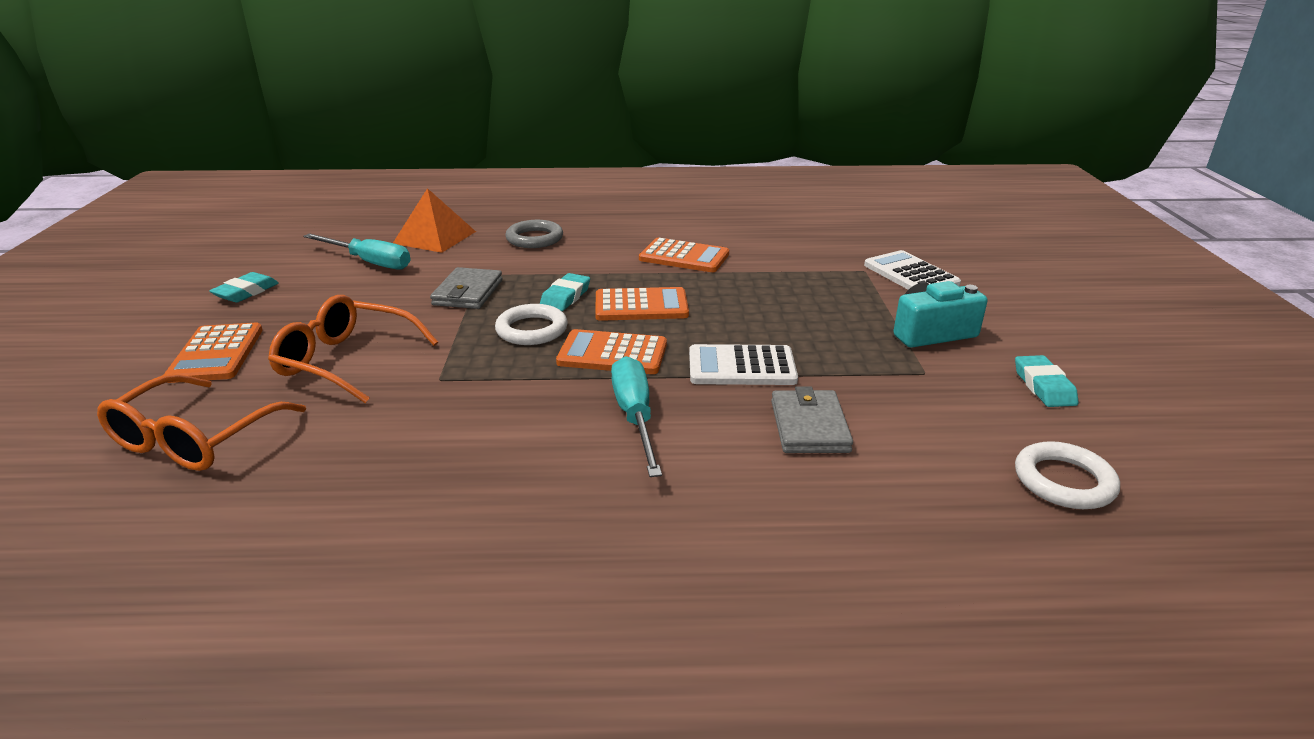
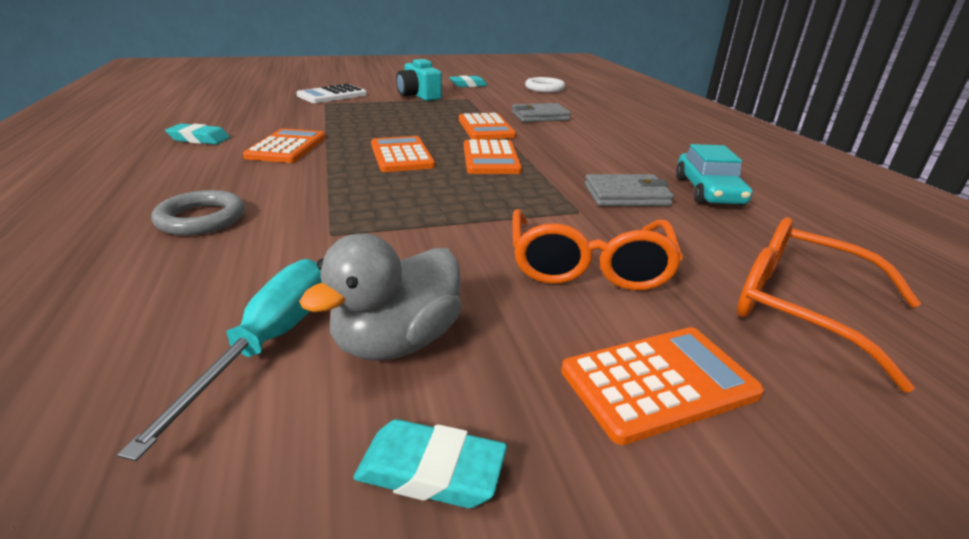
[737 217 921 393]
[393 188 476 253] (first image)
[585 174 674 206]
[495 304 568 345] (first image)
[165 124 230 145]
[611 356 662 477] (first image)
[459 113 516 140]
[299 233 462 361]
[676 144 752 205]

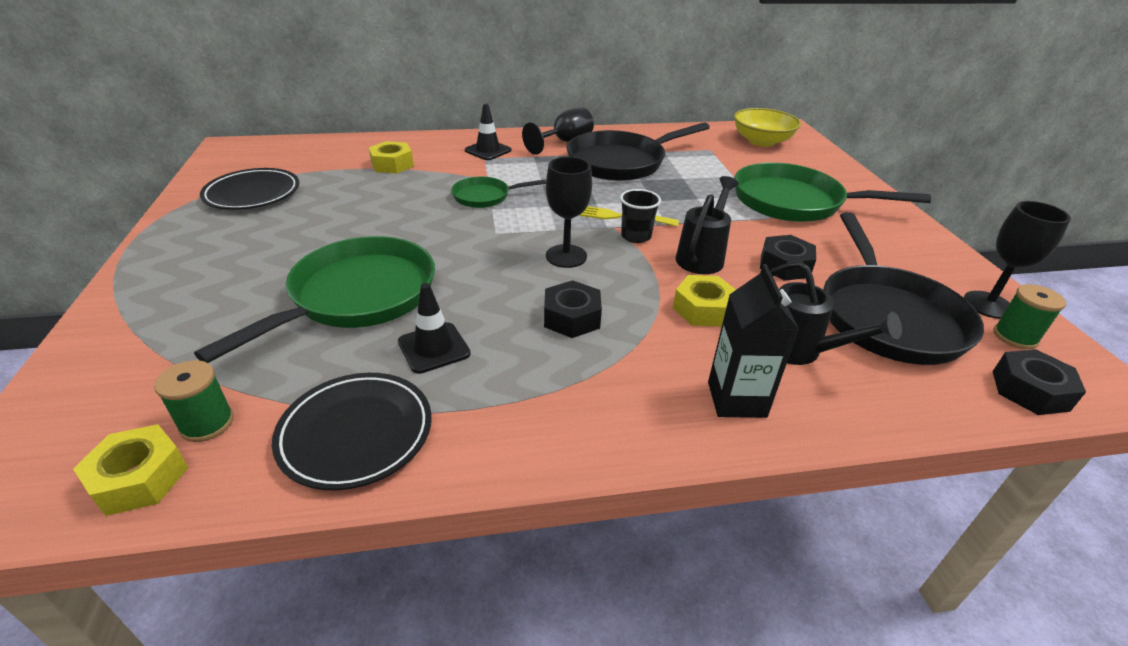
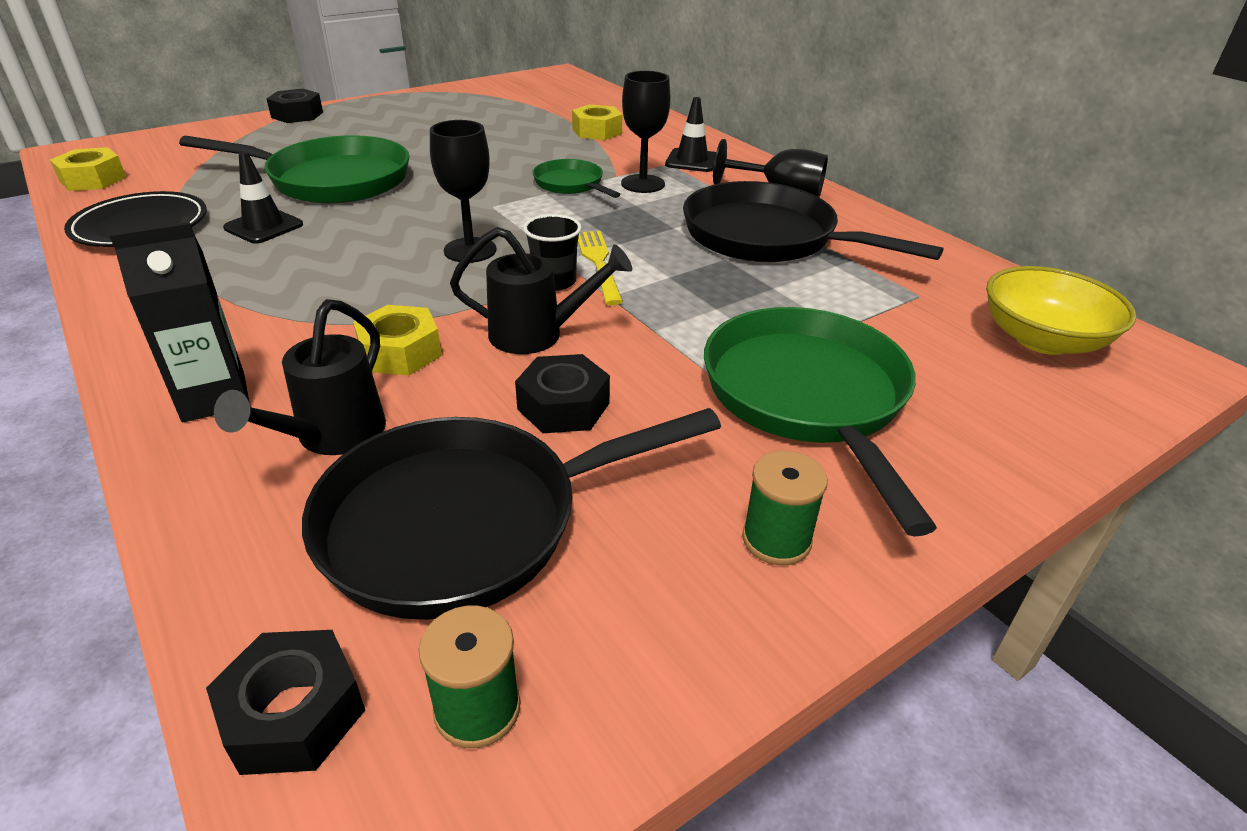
[742 451 828 565]
[200 168 299 210] (first image)
[266 89 323 123]
[621 71 671 193]

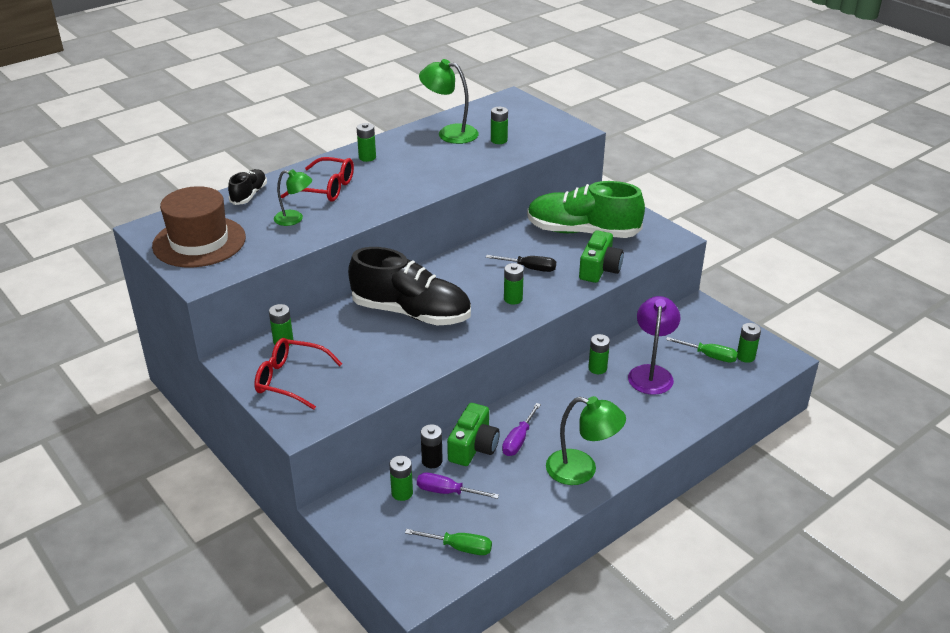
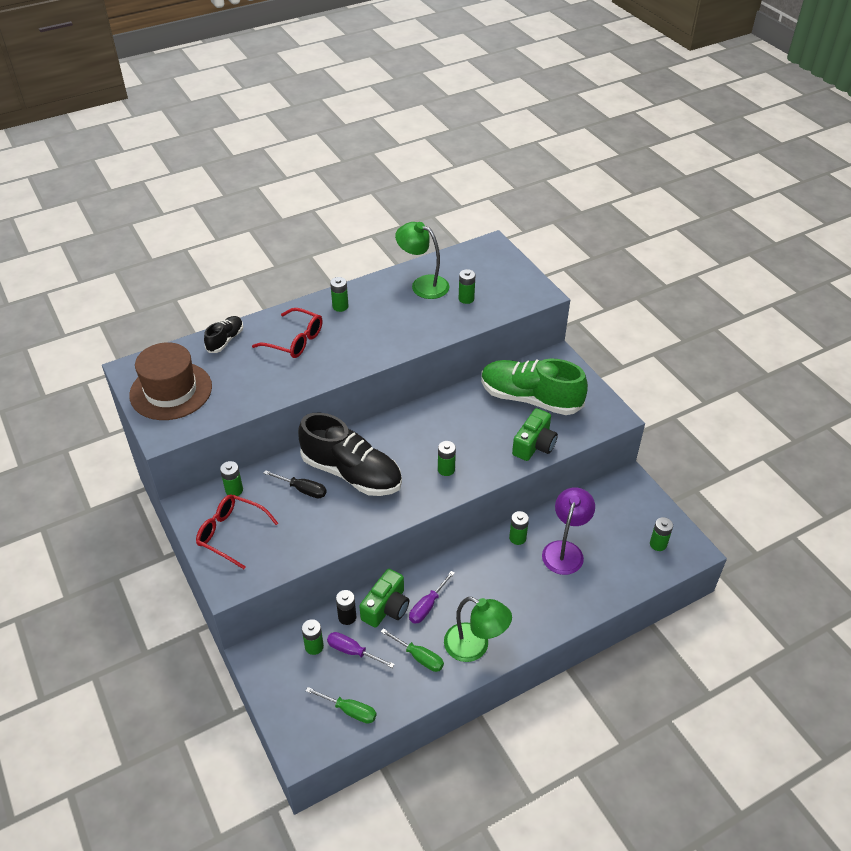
[274 169 312 226] (first image)
[263 470 327 498]
[381 628 444 672]

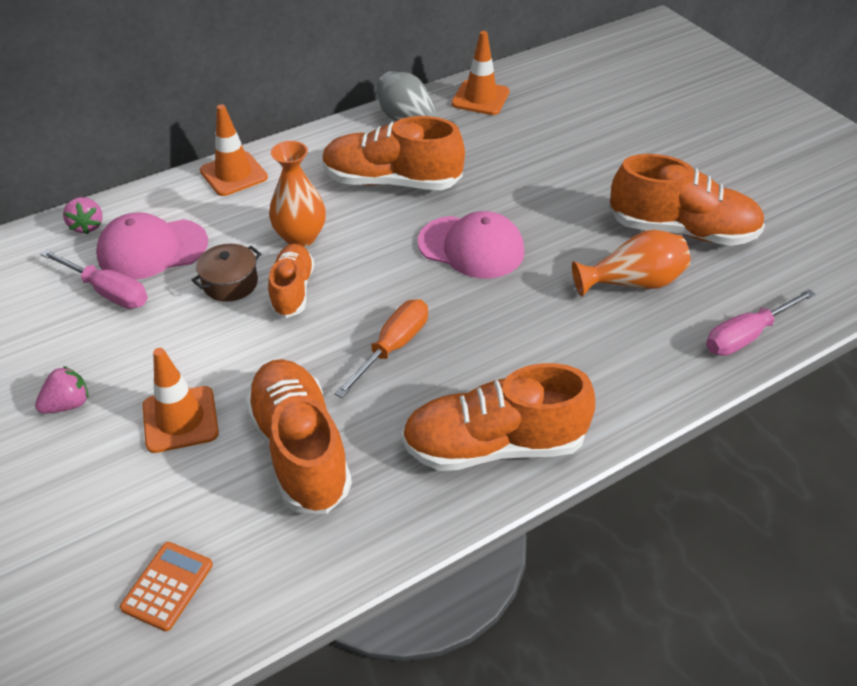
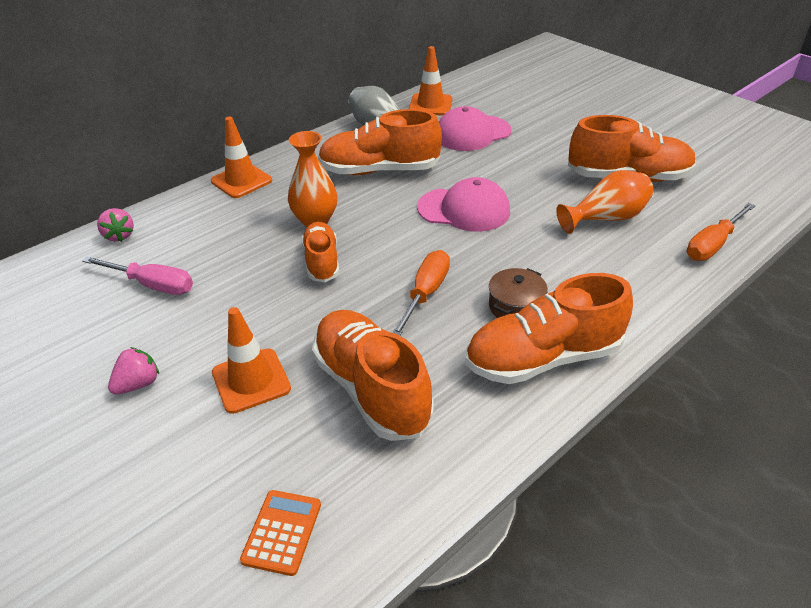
[439 106 512 151]
[489 268 548 318]
[686 203 755 261]

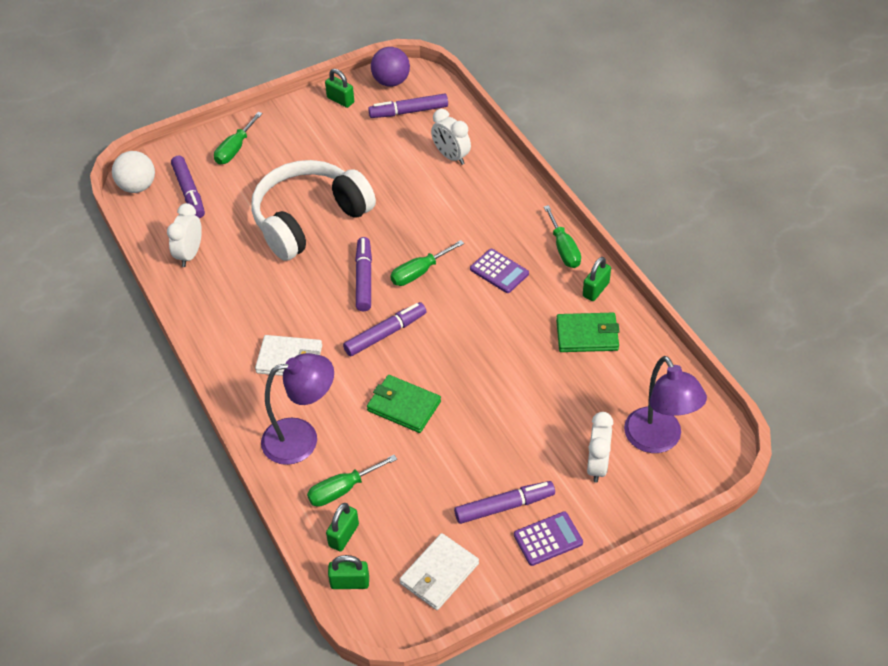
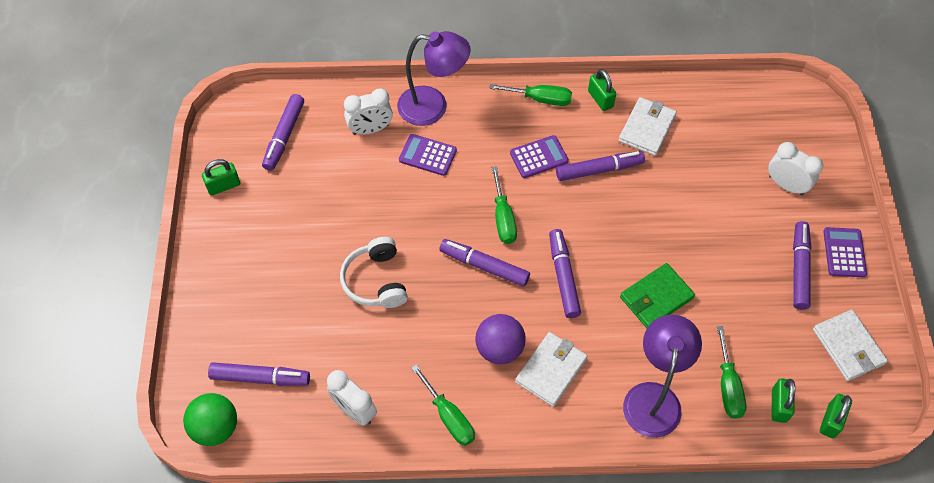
[183 393 237 446]
[411 364 475 446]
[340 237 408 308]
[771 378 795 423]
[475 314 526 364]
[619 97 677 156]
[397 31 470 126]
[399 134 457 176]
[556 151 645 181]

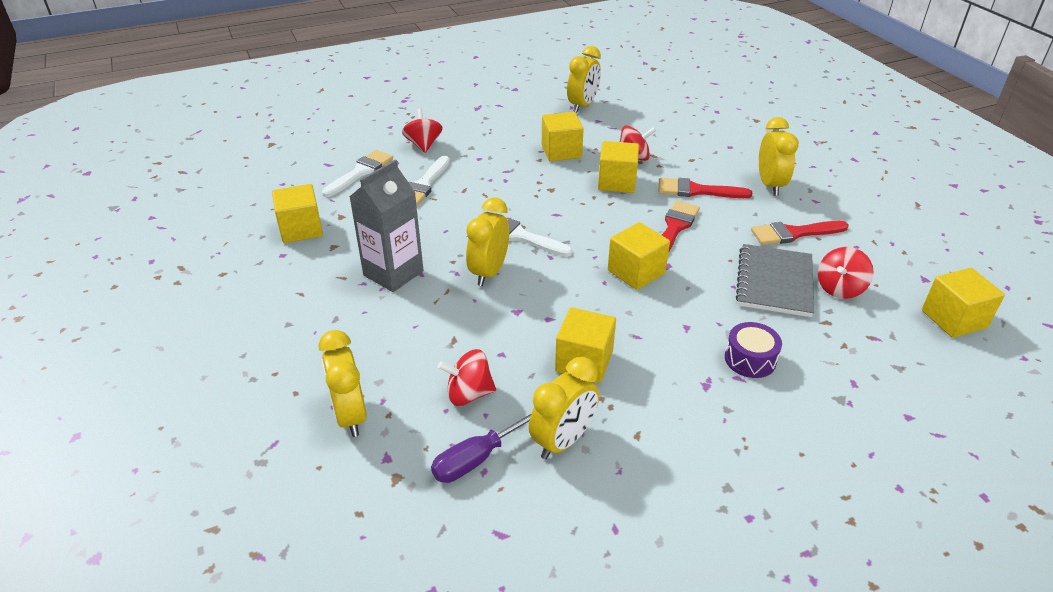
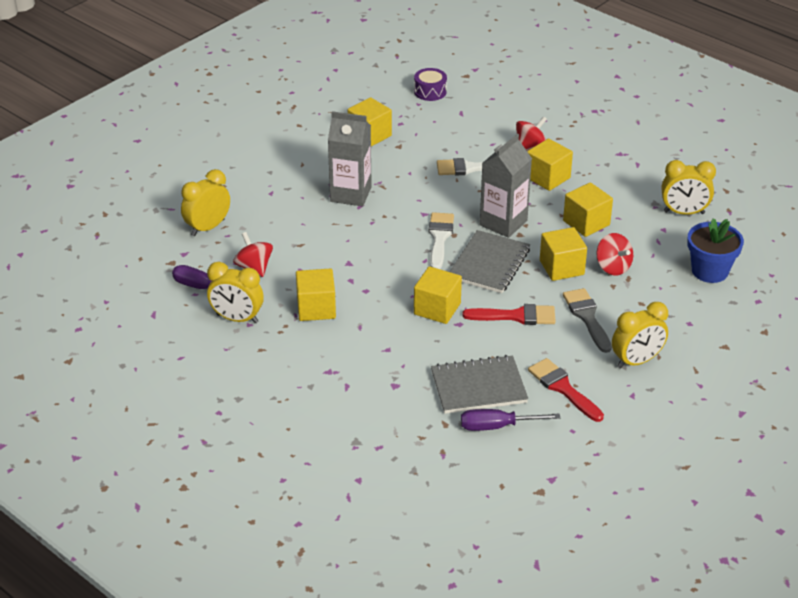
[322 150 393 197] (first image)
[466 198 509 286] (first image)
[563 288 612 353]
[414 68 447 101]
[461 409 560 431]
[527 139 573 191]
[450 230 530 293]
[480 134 532 238]
[687 218 744 283]

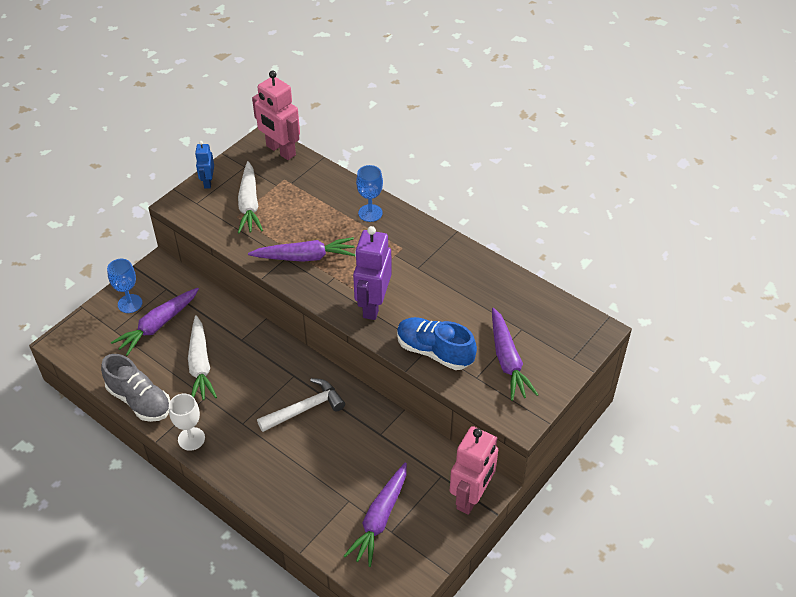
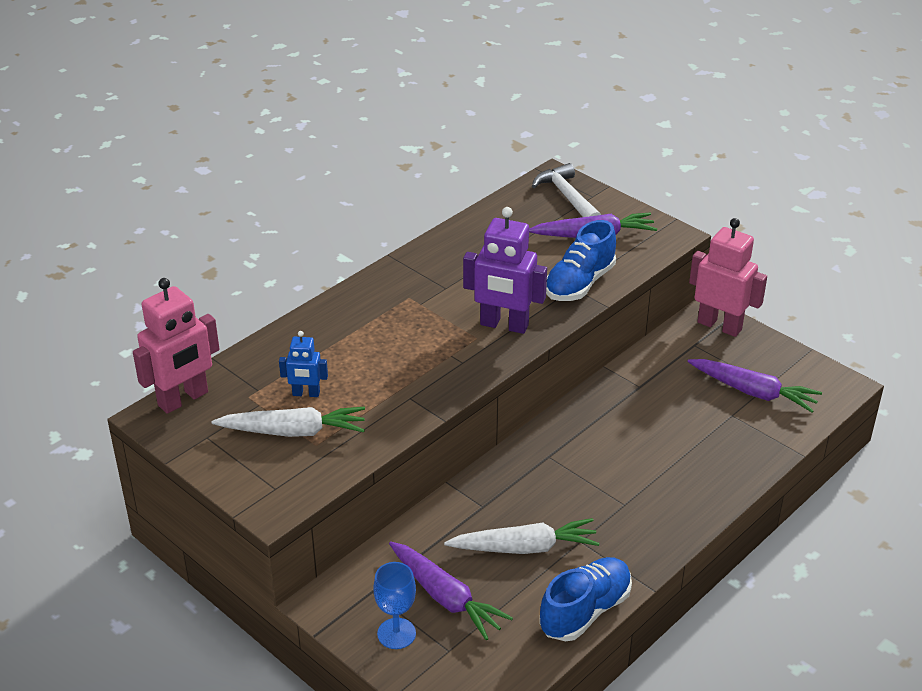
[539 557 632 641]
[169 394 205 451] (first image)
[279 331 328 397]
[248 237 355 262] (first image)
[532 163 601 217]
[356 165 383 222] (first image)

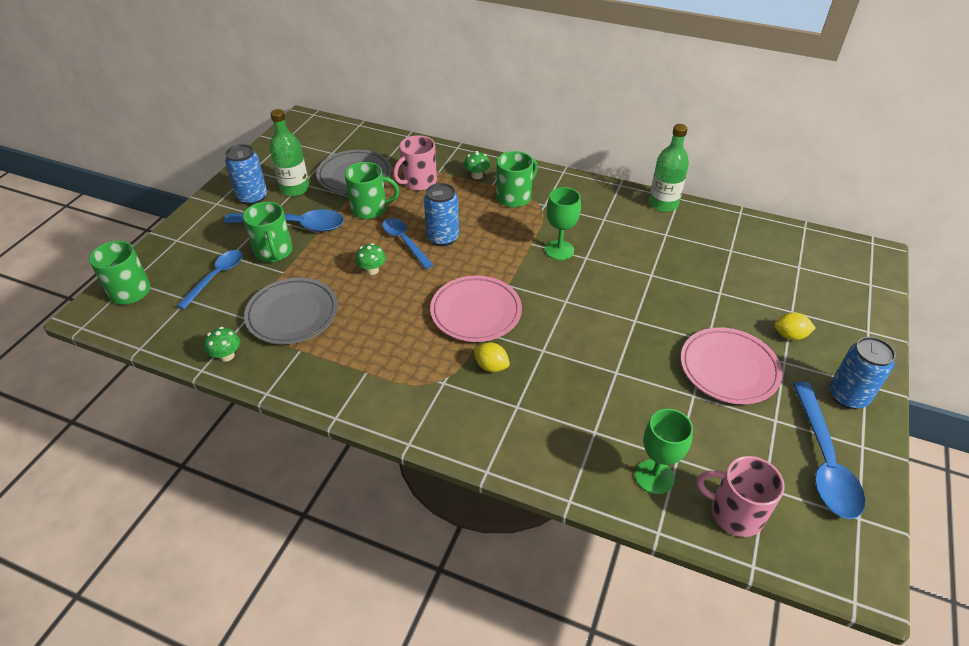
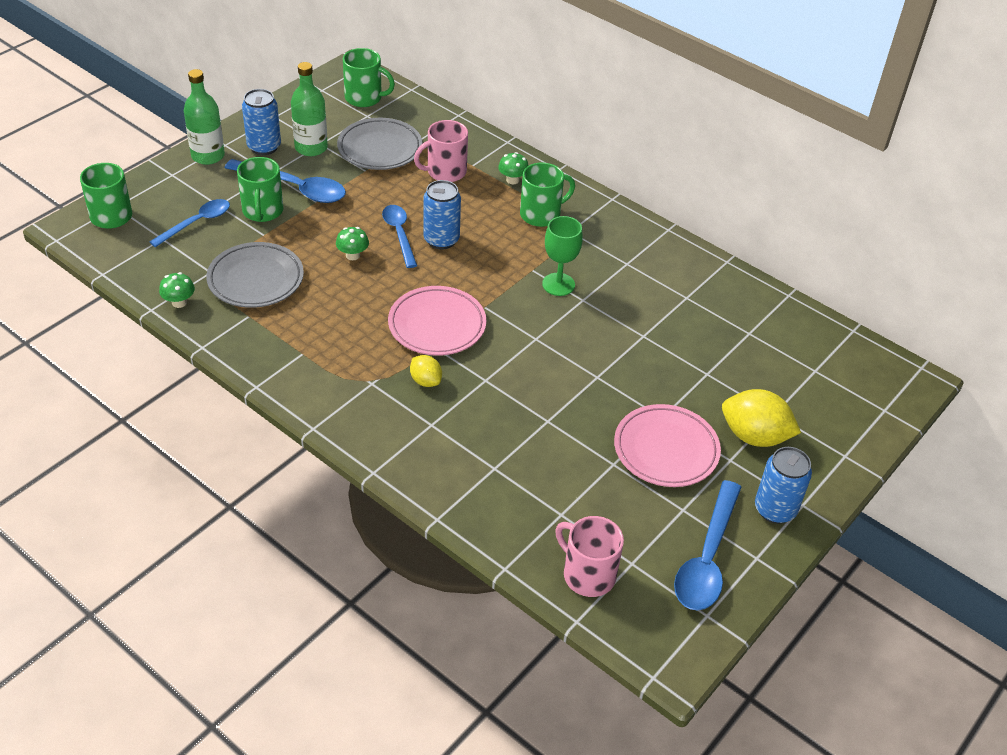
[343 48 395 107]
[635 409 693 494] (first image)
[184 69 225 165]
[722 389 801 447]

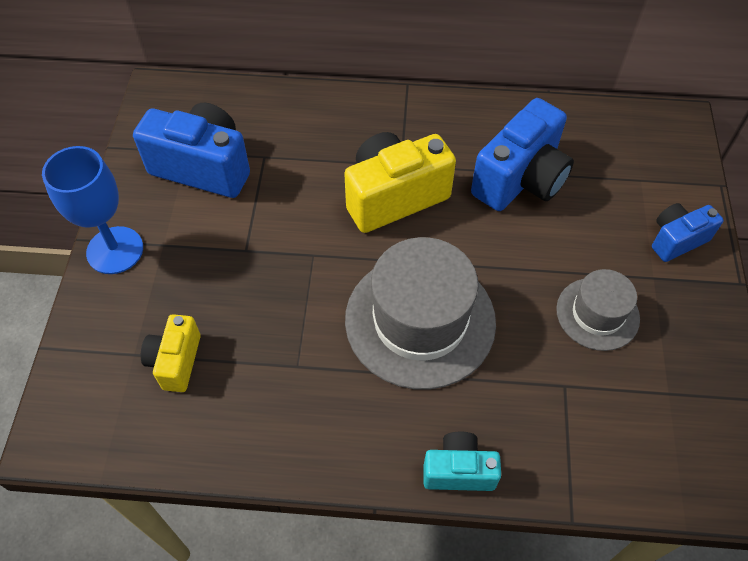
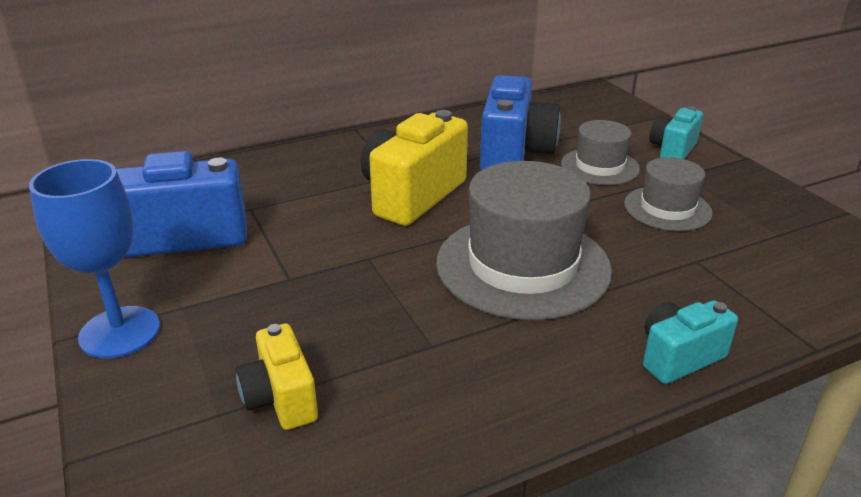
[650 106 703 159]
[561 120 640 185]

